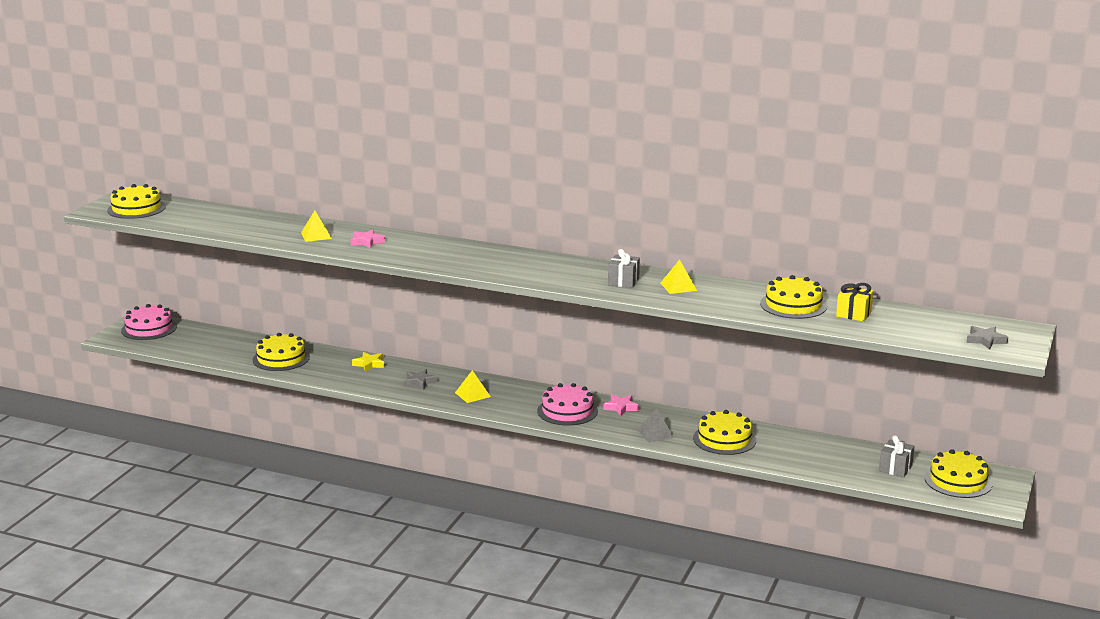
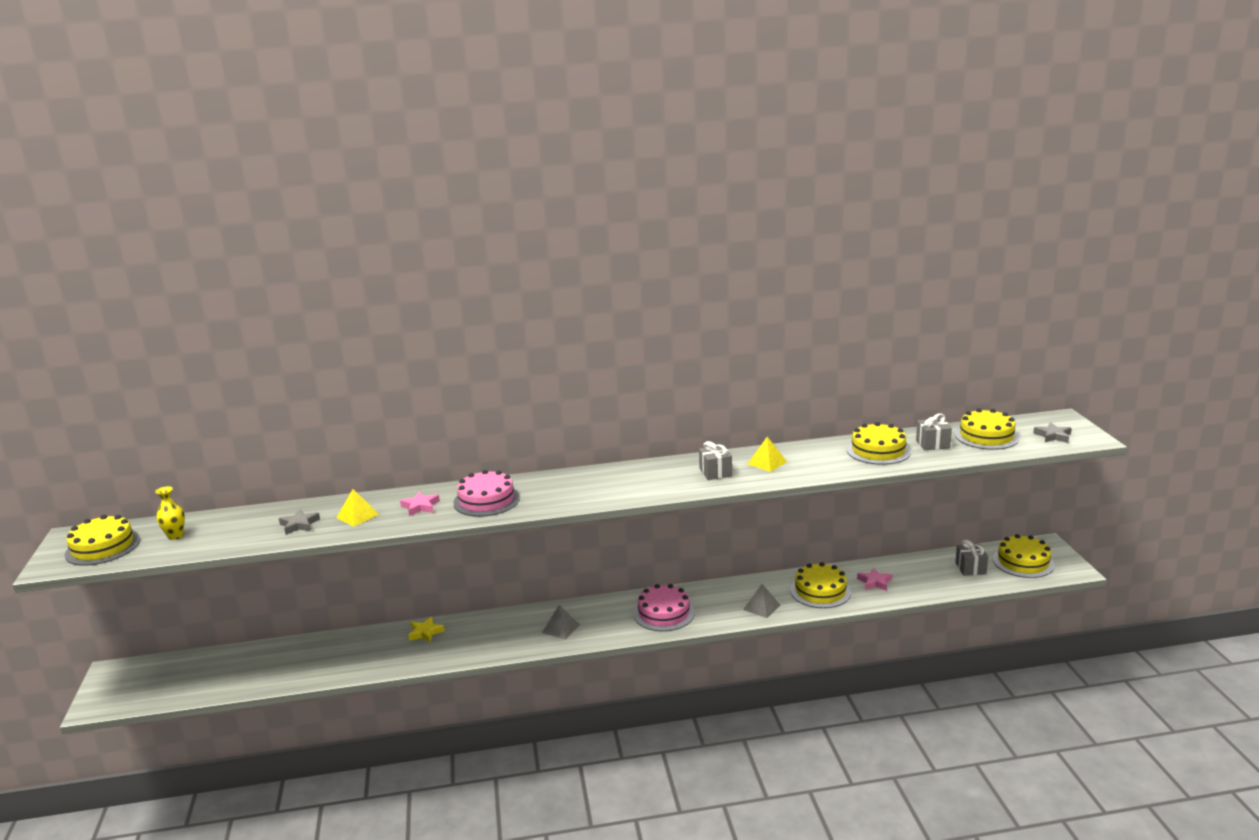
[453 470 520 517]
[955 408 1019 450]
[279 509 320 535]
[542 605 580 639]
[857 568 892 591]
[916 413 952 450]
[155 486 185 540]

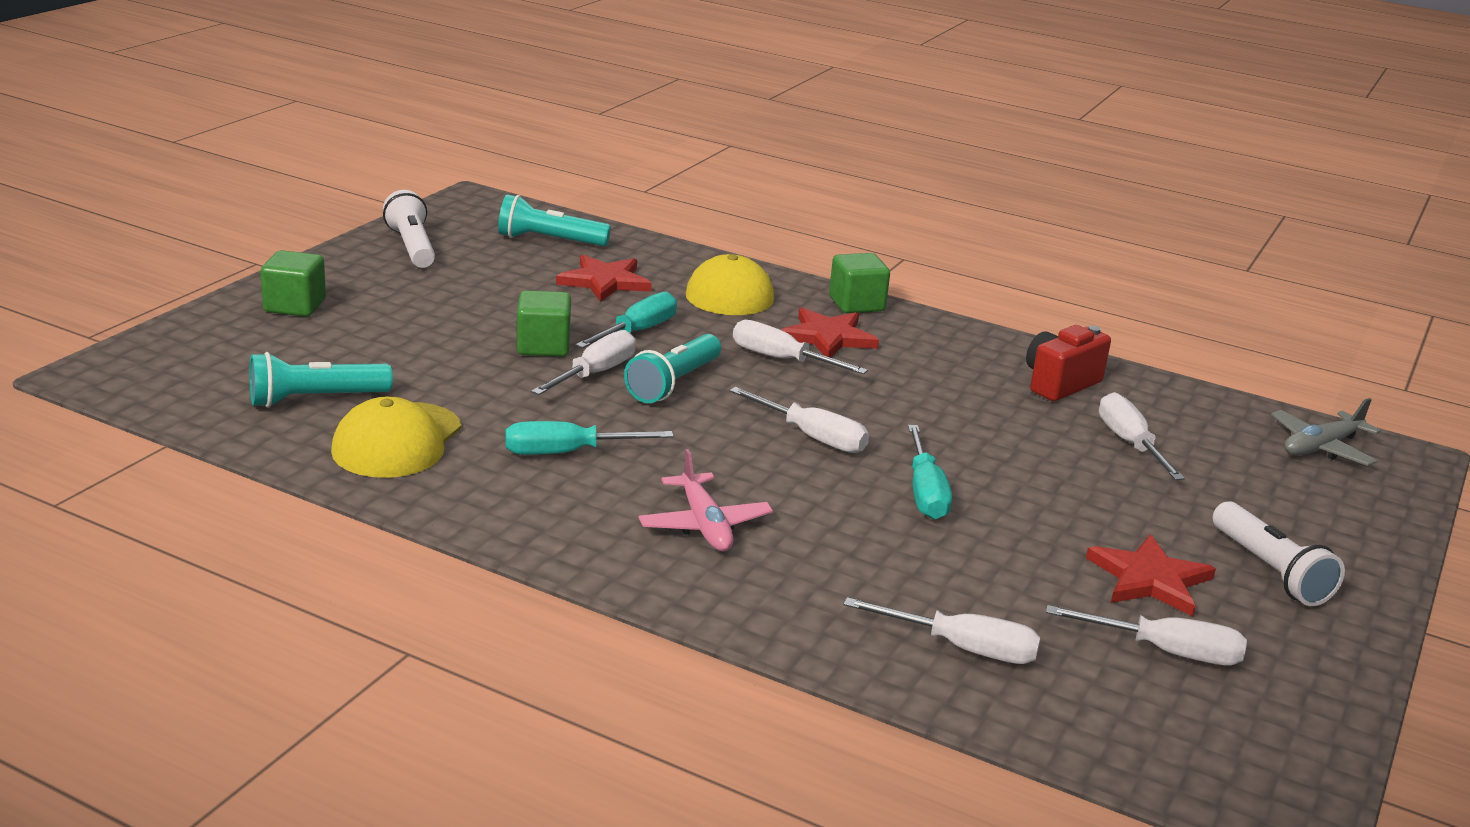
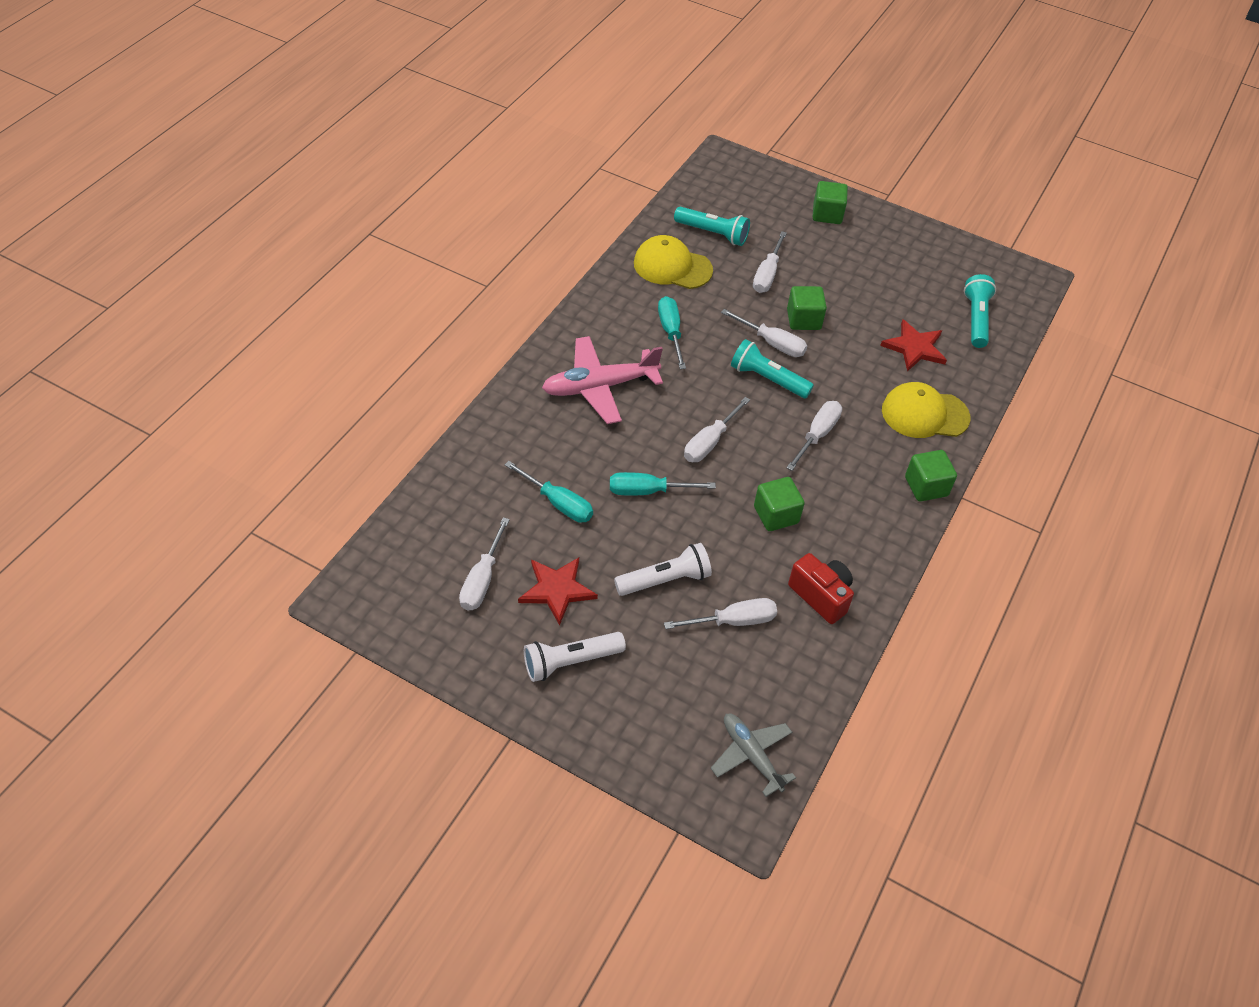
[674 207 750 246]
[614 543 712 596]
[505 461 593 523]
[542 336 663 424]
[781 308 879 358] (first image)
[753 231 787 293]
[754 477 805 531]

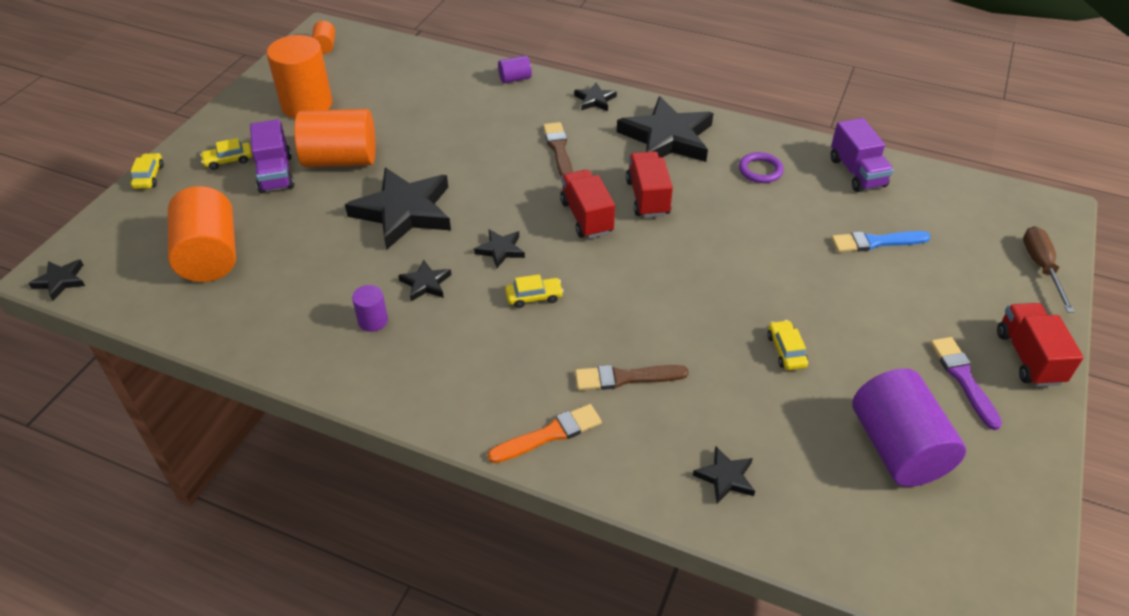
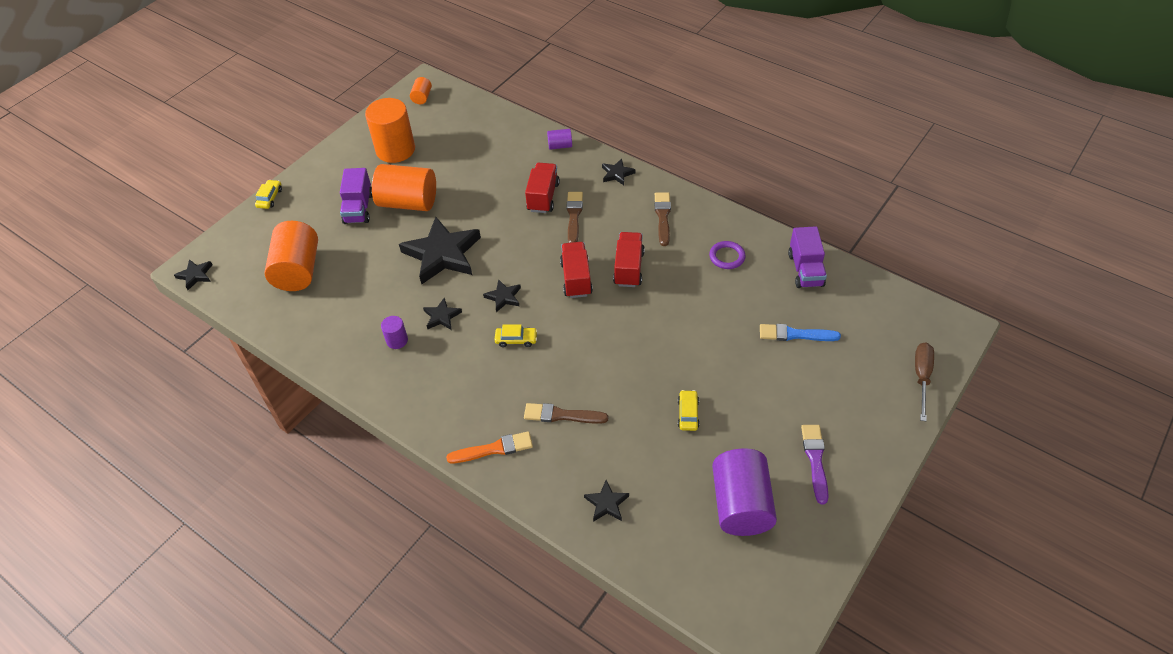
[200 138 252 170] (first image)
[655 192 671 246]
[525 163 560 213]

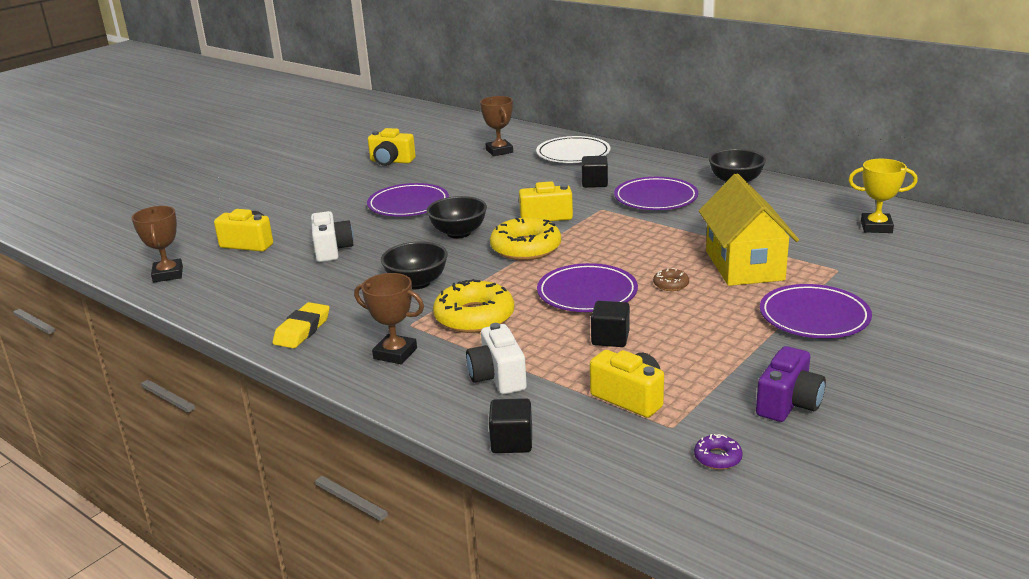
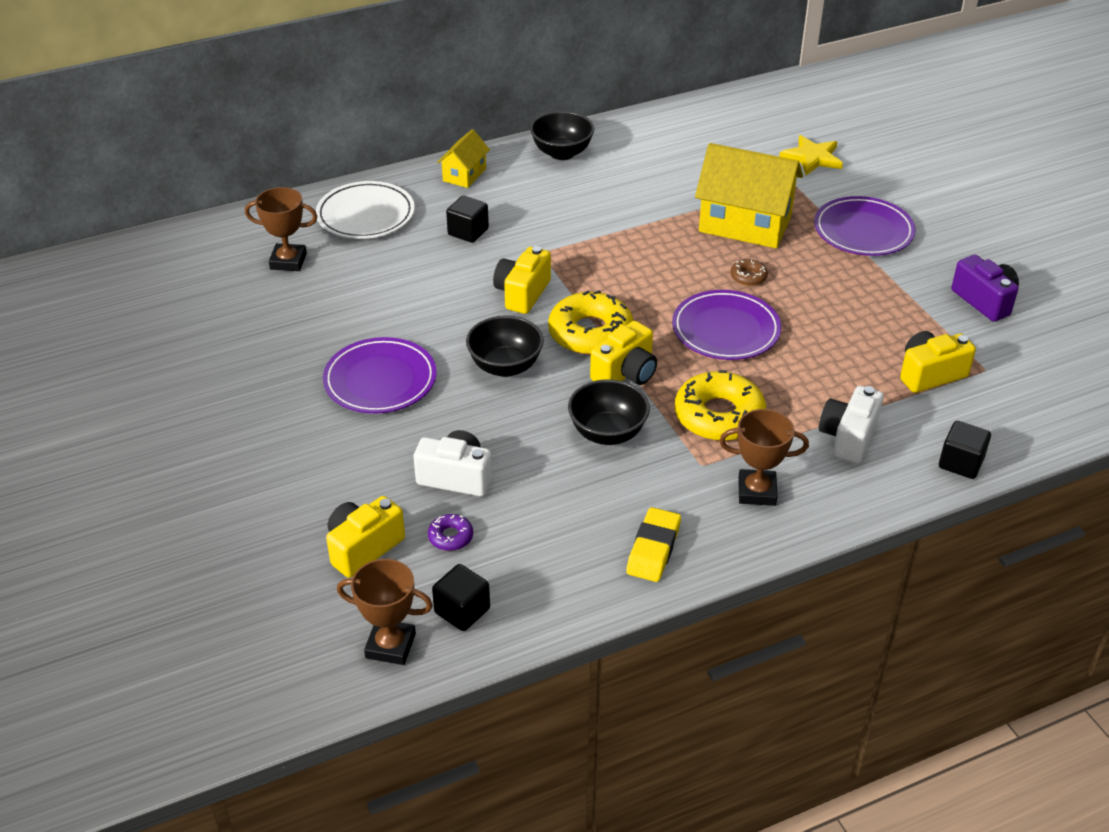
[626 507 681 582]
[719 409 809 506]
[590 321 657 385]
[819 386 884 464]
[432 564 490 631]
[614 177 698 210] (first image)
[428 514 473 551]
[848 159 918 233] (first image)
[437 129 490 188]
[779 135 843 175]

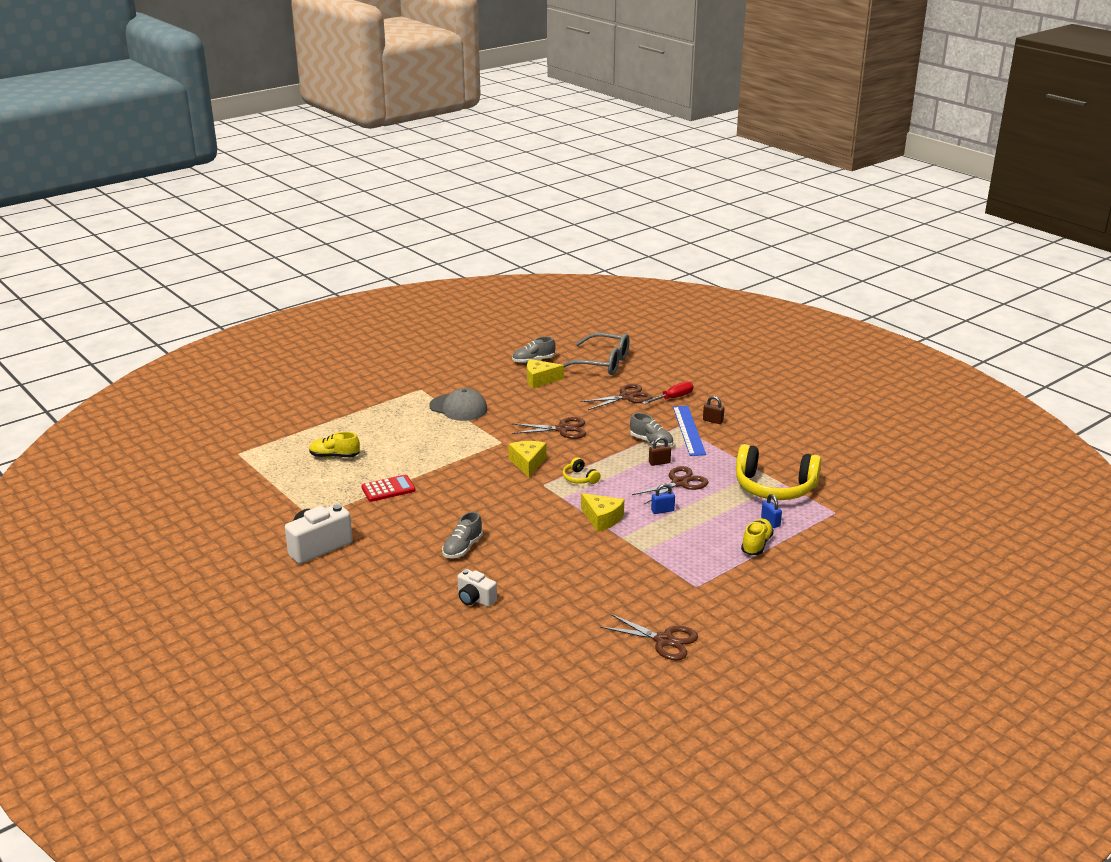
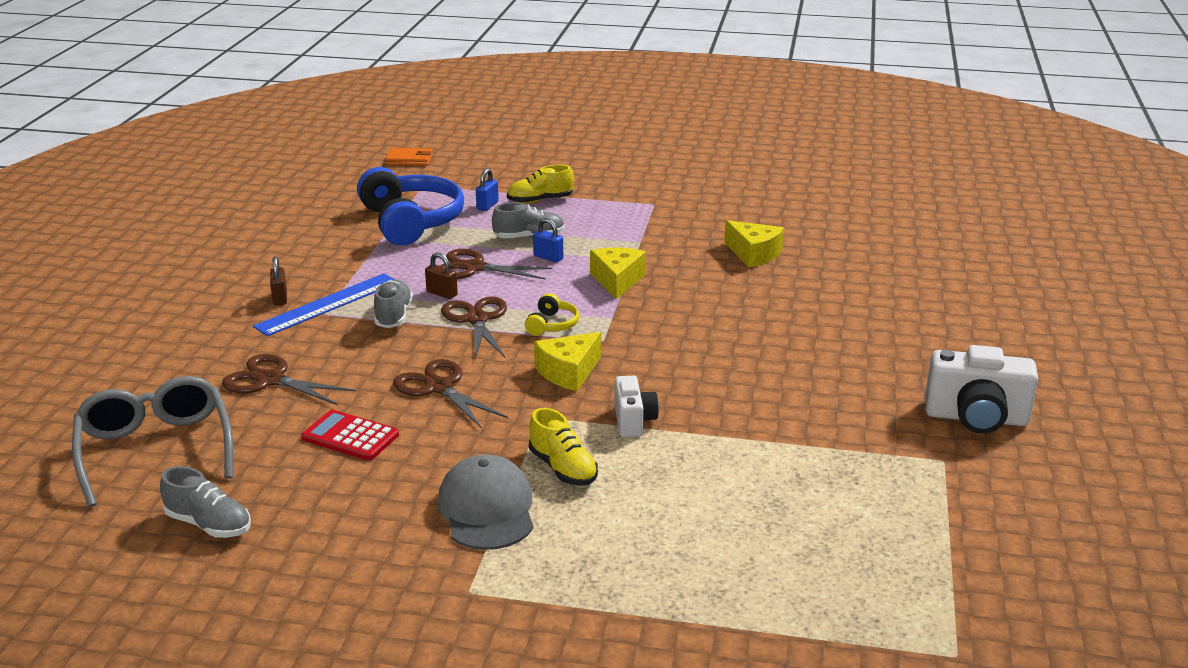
[529 408 598 486]
[301 410 399 461]
[492 202 565 238]
[614 376 659 437]
[724 220 784 267]
[441 296 507 360]
[642 381 694 404] (first image)
[357 167 464 245]
[385 148 433 166]

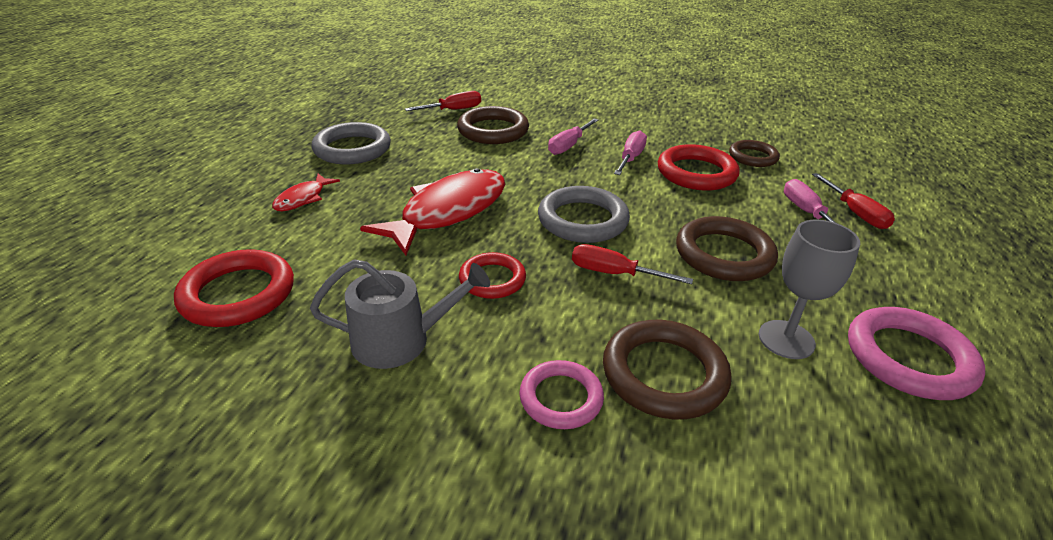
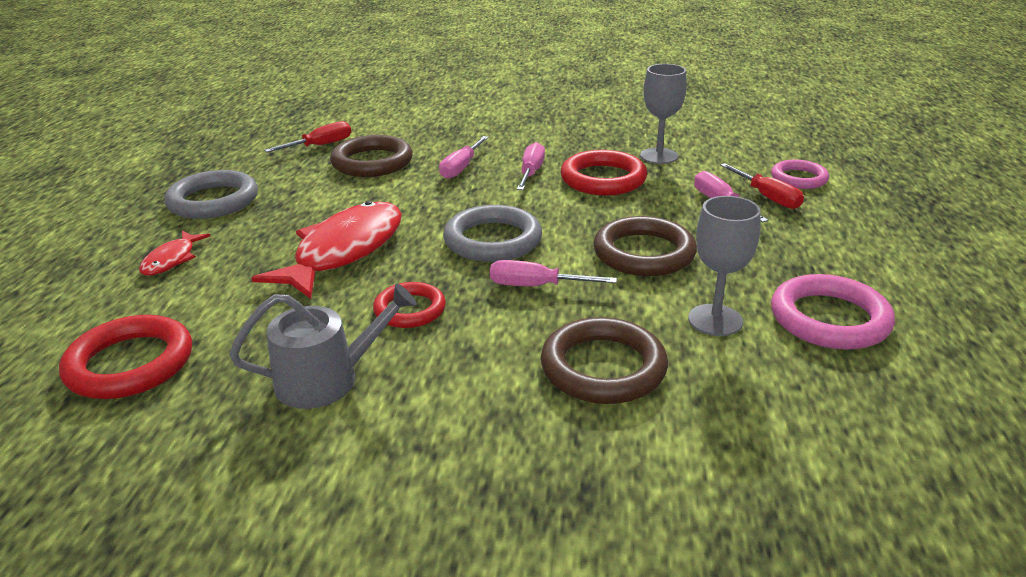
[771 160 829 189]
[490 260 617 286]
[640 64 687 164]

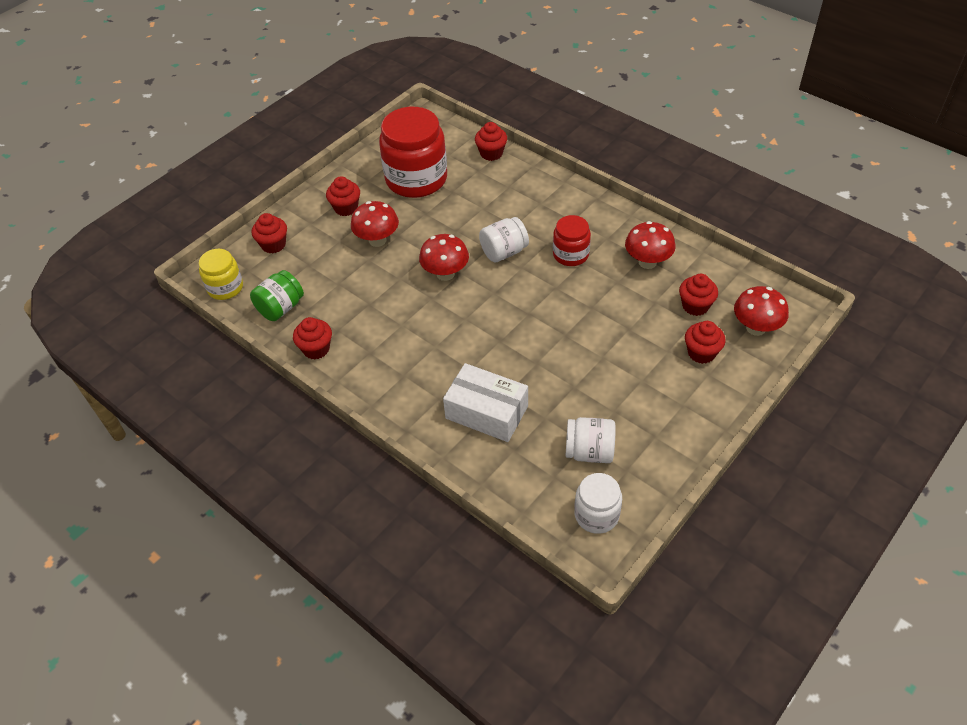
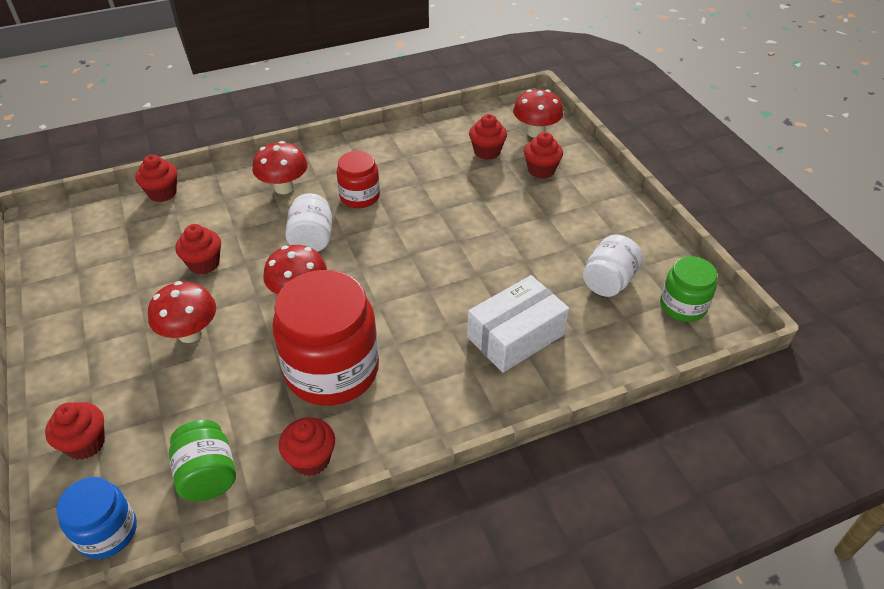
[56 477 137 559]
[175 224 221 275]
[272 270 379 406]
[660 256 717 322]
[252 141 308 194]

